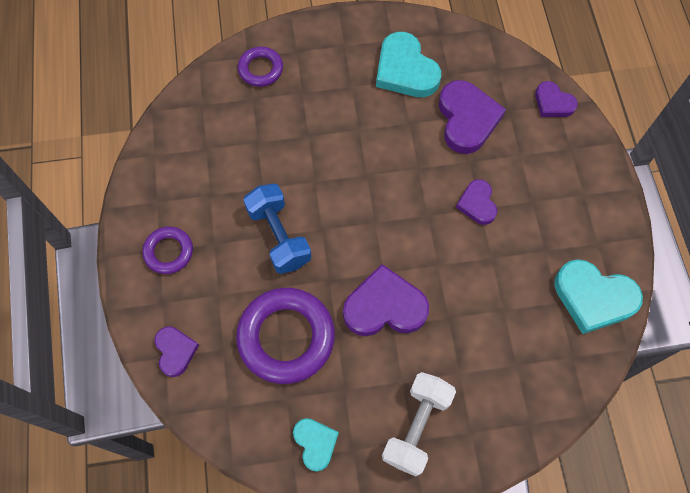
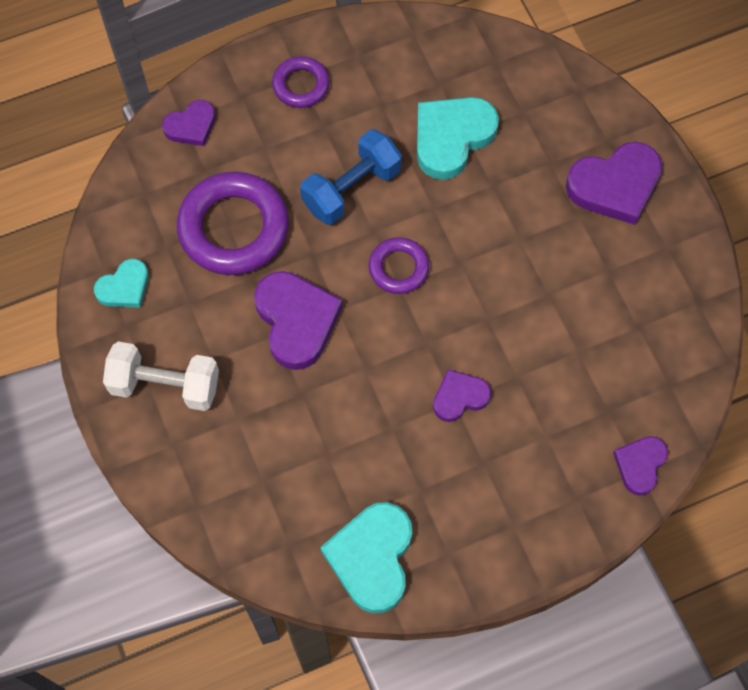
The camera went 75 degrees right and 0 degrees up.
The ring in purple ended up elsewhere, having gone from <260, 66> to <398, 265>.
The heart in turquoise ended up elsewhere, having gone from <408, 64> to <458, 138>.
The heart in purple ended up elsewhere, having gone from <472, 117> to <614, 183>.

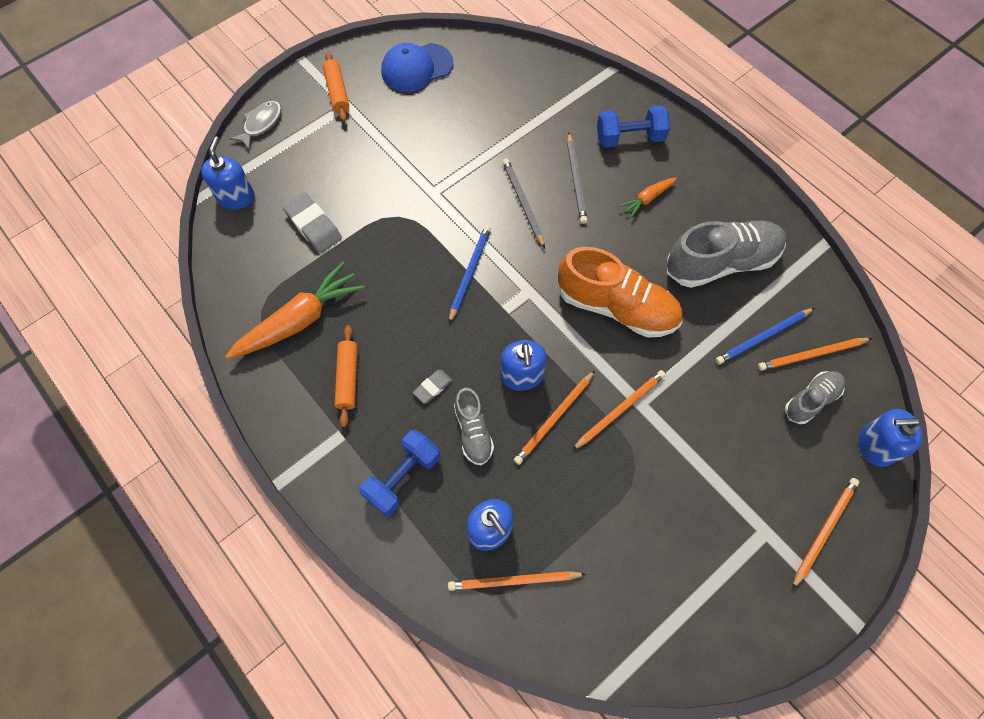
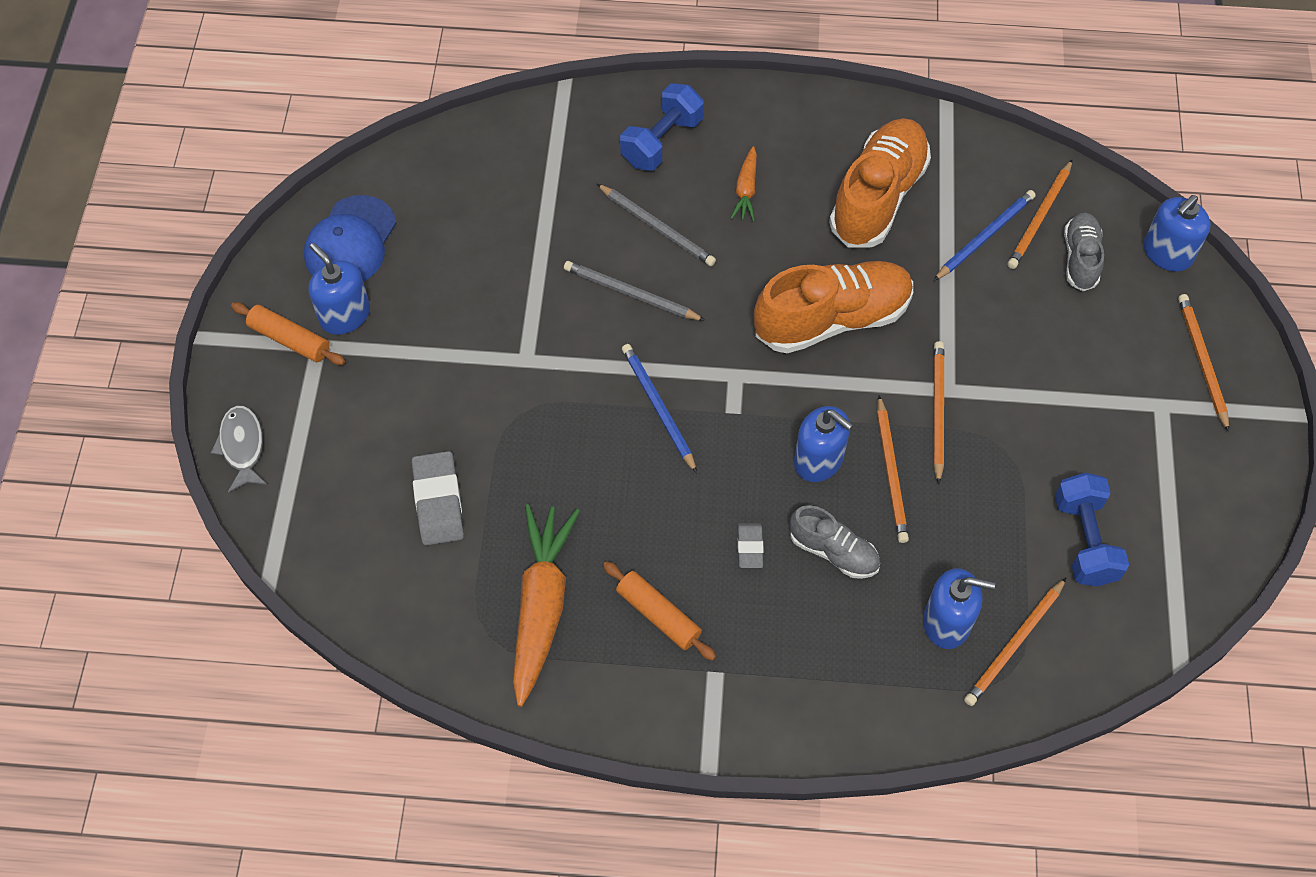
The camera went 45 degrees left and 5 degrees down.
The soap dispenser in blue ended up elsewhere, having gone from <228, 173> to <339, 289>.
The eraser in grey at <312, 223> ended up facing another way, 75 degrees clockwise from before.
The dumbbell in blue ended up elsewhere, having gone from <399, 473> to <1092, 530>.
What was the shoe in grey at <726, 254> turned into the shoe in orange at <880, 183>.
The pencil in blue at <765, 336> ended up facing another way, 150 degrees counterclockwise from before.

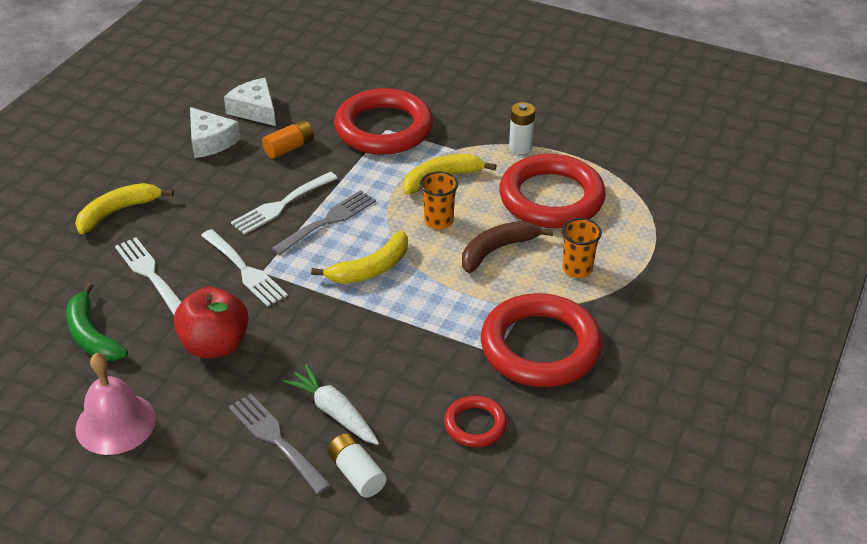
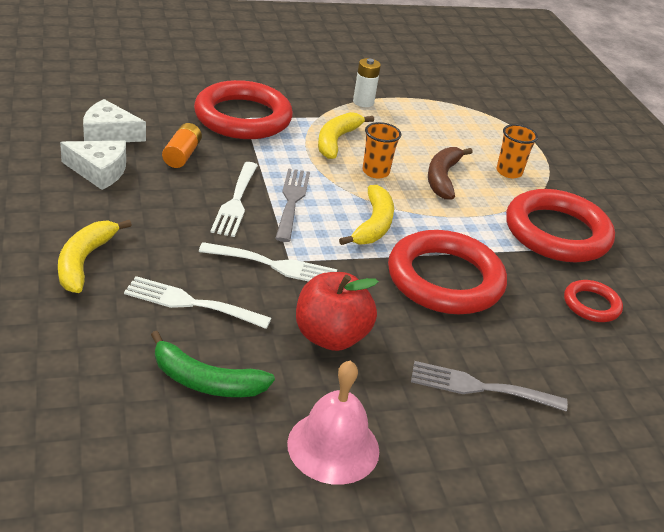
The camera went 45 degrees left and 5 degrees down.
The second view lost the carrot in white at <331, 404>.
The second view lost the battery in white at <357, 465>.
The ring in red ended up elsewhere, having gone from <552, 191> to <447, 272>.

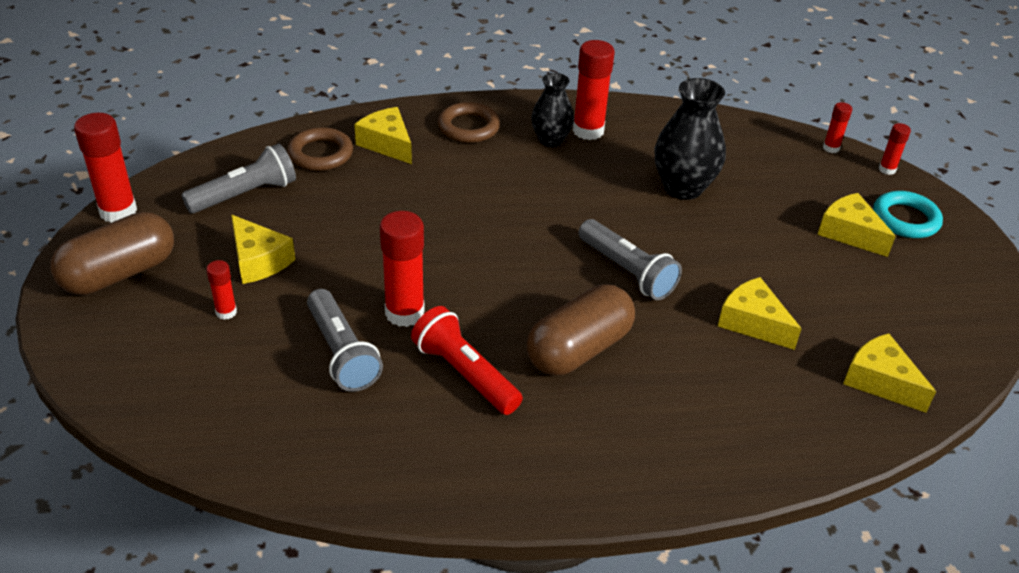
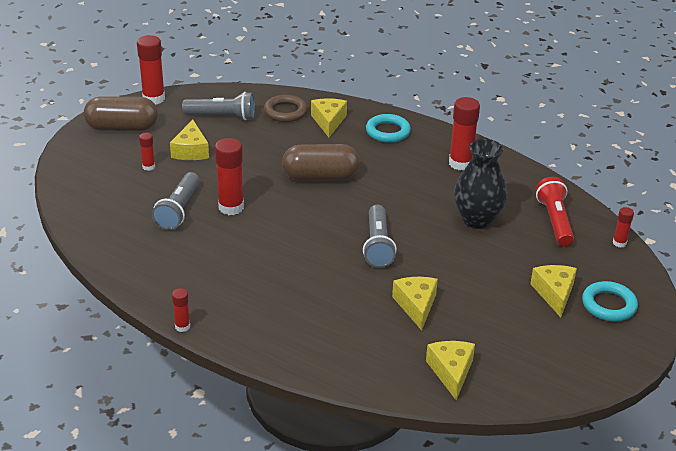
The camera went 40 degrees right and 5 degrees down.
The flashlight in red ended up elsewhere, having gone from <467, 360> to <555, 212>.
What was the ring in brown at <469, 122> turned into the ring in turquoise at <388, 128>.
The capsule in brown ended up elsewhere, having gone from <580, 330> to <321, 162>.
The second view lost the vase in black at <552, 110>.
The glue stick in red ended up elsewhere, having gone from <895, 149> to <181, 310>.

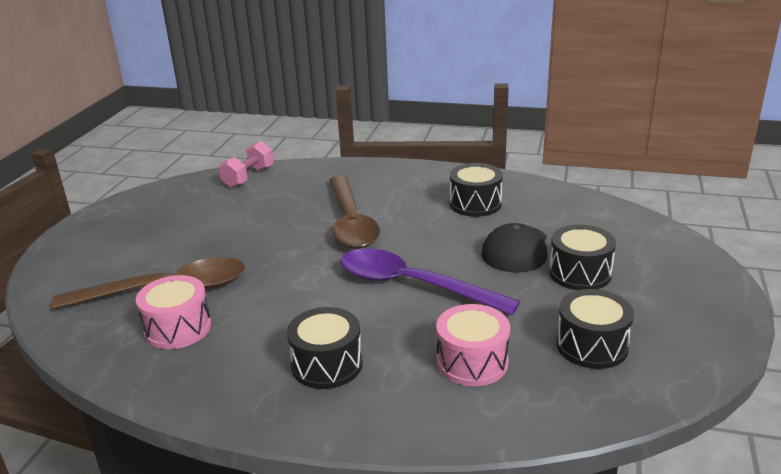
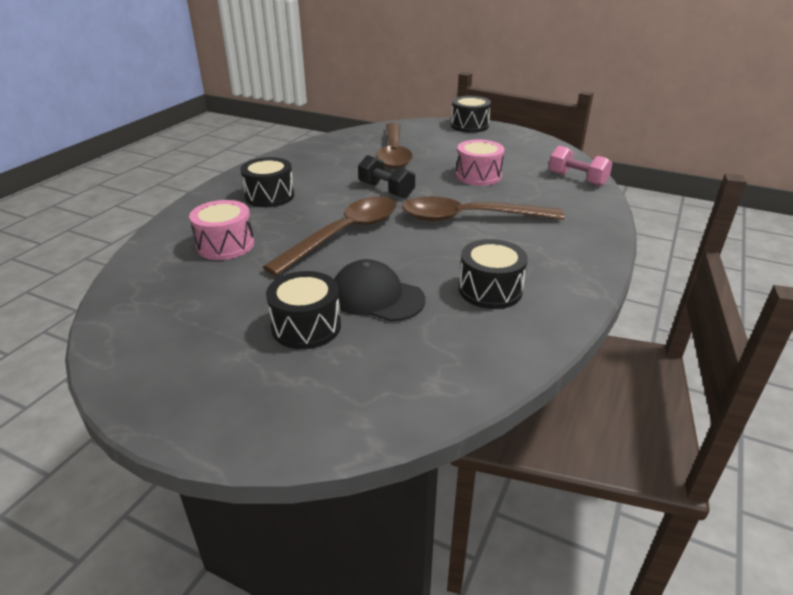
The camera went 100 degrees right and 5 degrees up.
The drum in pink ended up elsewhere, having gone from <173, 312> to <480, 163>.
What was the spoon in purple at <430, 281> turned into the spoon in brown at <329, 236>.
The drum in black ended up elsewhere, having gone from <595, 329> to <471, 114>.
The second view gained the dumbbell in black at <386, 176>.

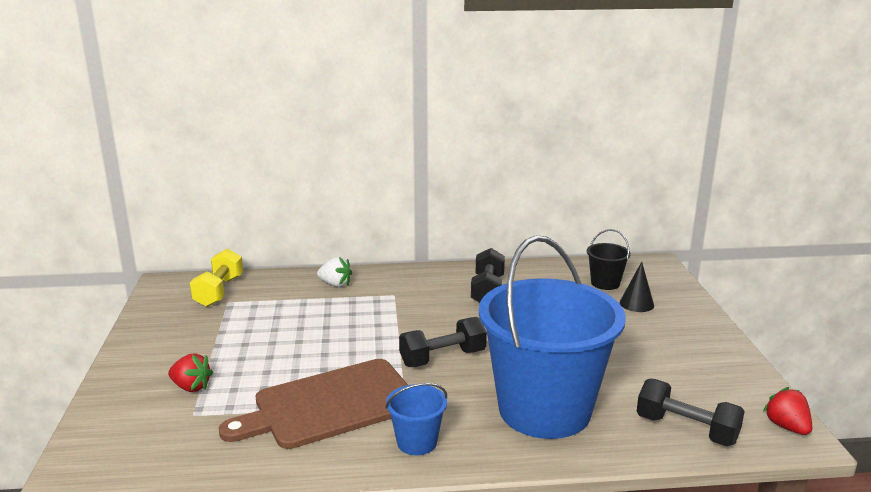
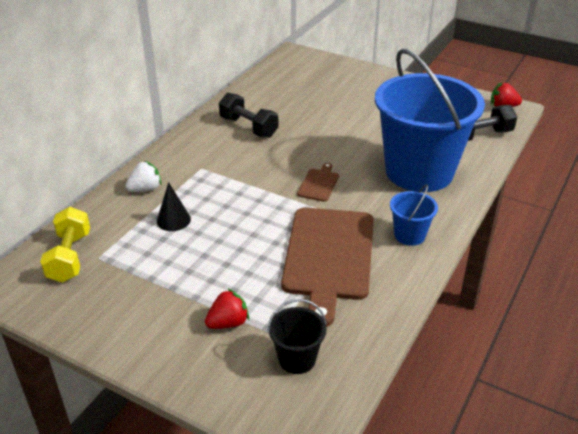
The camera went 55 degrees left and 15 degrees up.
The dumbbell in yellow at <216, 278> ended up facing another way, 45 degrees clockwise from before.
Where the dumbbell in black stood at <443, 342>, the cutting board in brown came to stand at <318, 182>.
The bucket in black ended up elsewhere, having gone from <609, 259> to <297, 336>.
The cone in black ended up elsewhere, having gone from <637, 287> to <174, 206>.

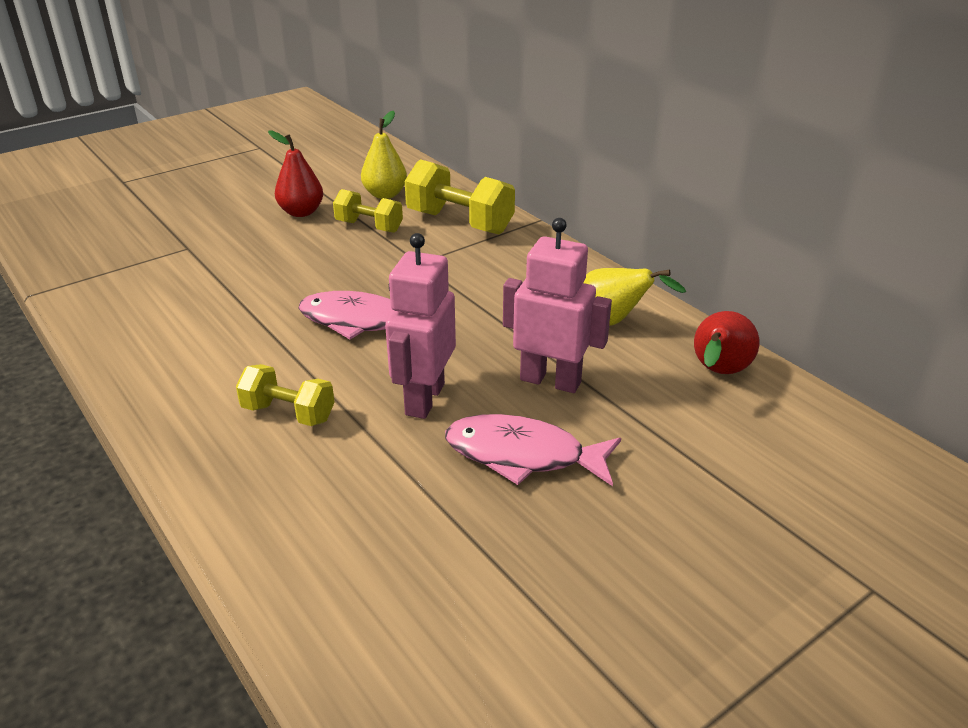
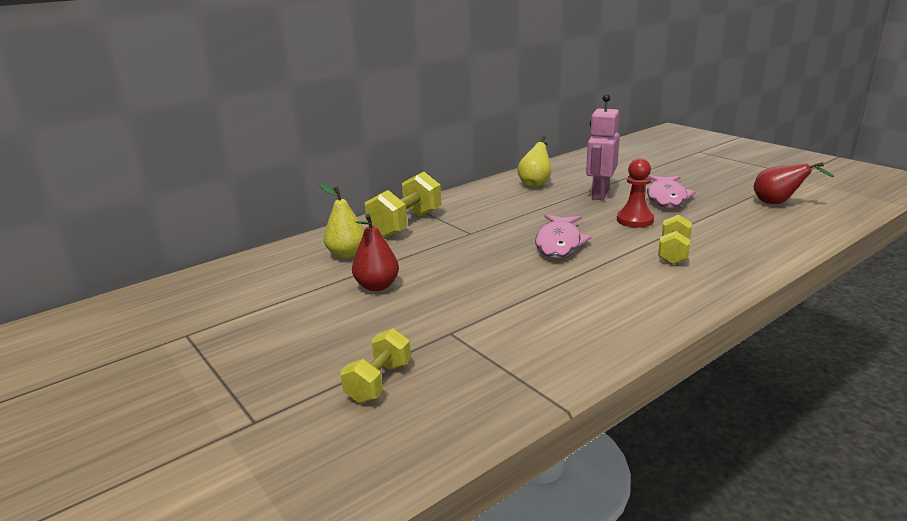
The camera went 90 degrees left and 10 degrees down.
The dumbbell in yellow ended up elsewhere, having gone from <368, 211> to <375, 365>.
Where the robot in pink stood at <420, 326>, the pawn in red came to stand at <635, 192>.
The pear in red ended up elsewhere, having gone from <726, 342> to <793, 183>.

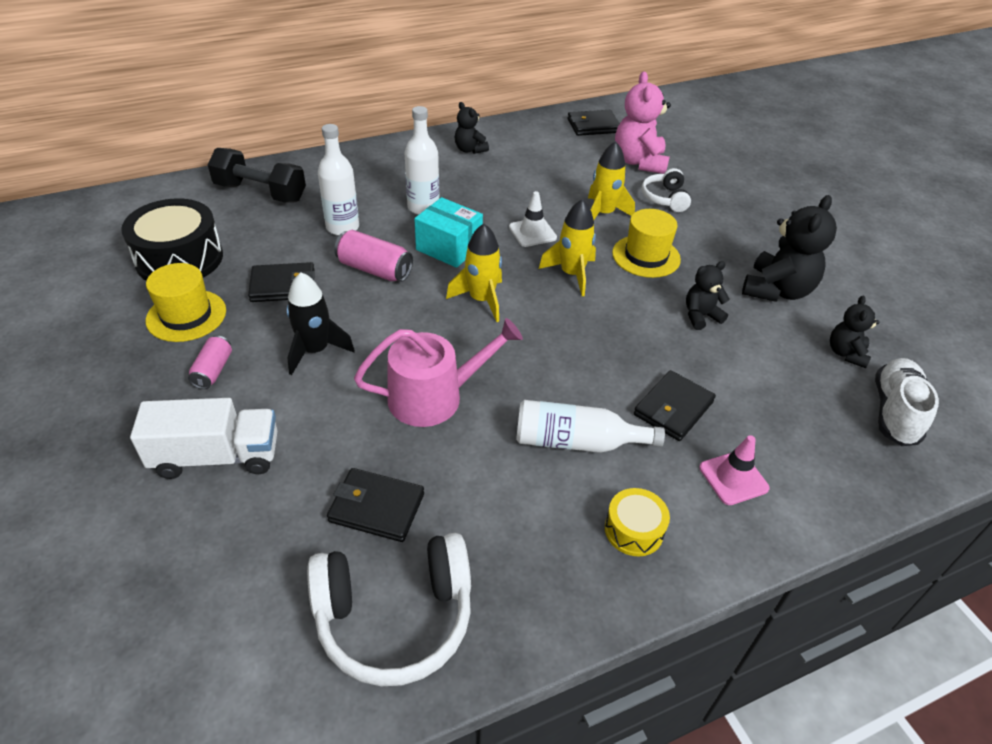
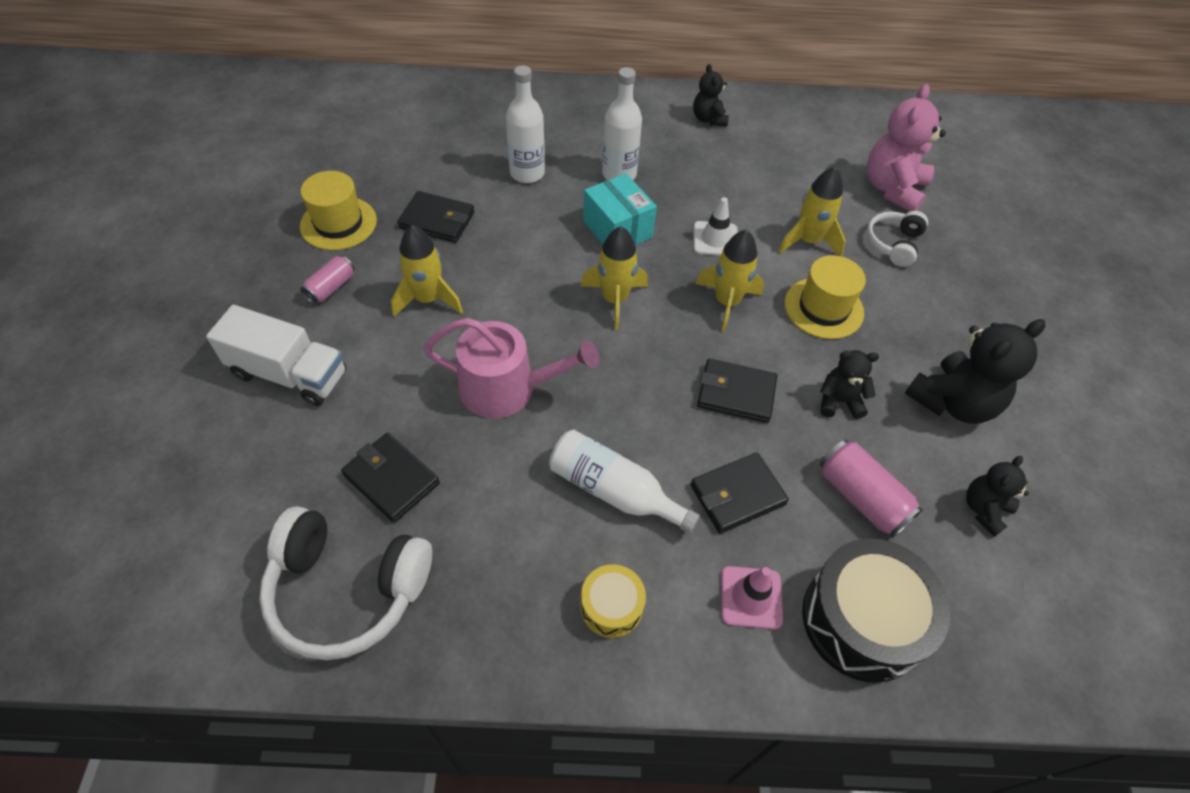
The camera went 25 degrees right and 10 degrees up.
The drum in black ended up elsewhere, having gone from <172, 239> to <876, 611>.
The second view lost the dumbbell in black at <257, 175>.
What was the rocket in black at <320, 323> turned into the rocket in yellow at <427, 271>.
The can in pink ended up elsewhere, having gone from <373, 256> to <871, 489>.
The wallet in black ended up elsewhere, having gone from <594, 123> to <737, 391>.
The second view lost the shoe in white at <907, 402>.

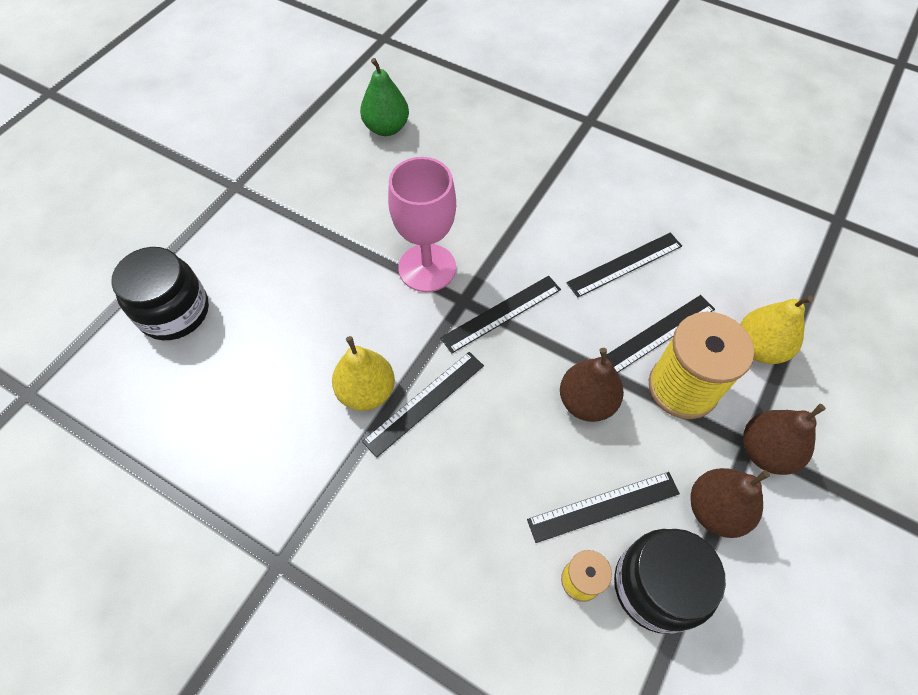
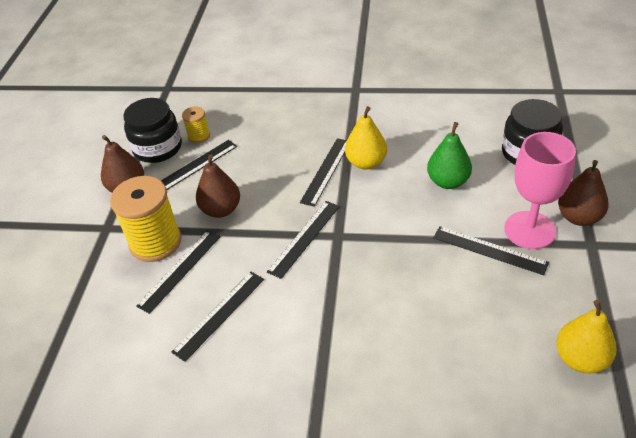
The camera went 160 degrees right and 15 degrees down.
The pear in green ended up elsewhere, having gone from <384, 97> to <449, 155>.
The goblet in pink ended up elsewhere, having gone from <422, 224> to <540, 190>.
The pear in yellow ended up elsewhere, having gone from <777, 329> to <586, 336>.
The pear in brown ended up elsewhere, having gone from <784, 439> to <583, 193>.
The second view gained the ruler in black at <491, 250>.

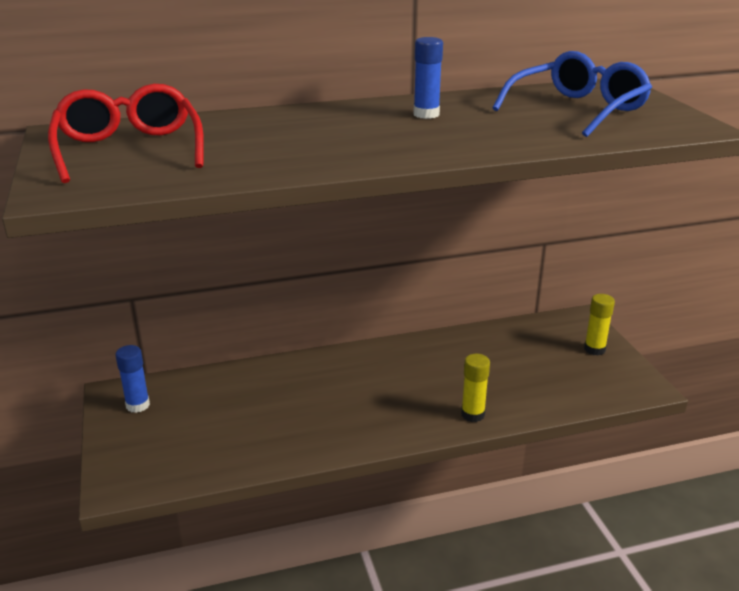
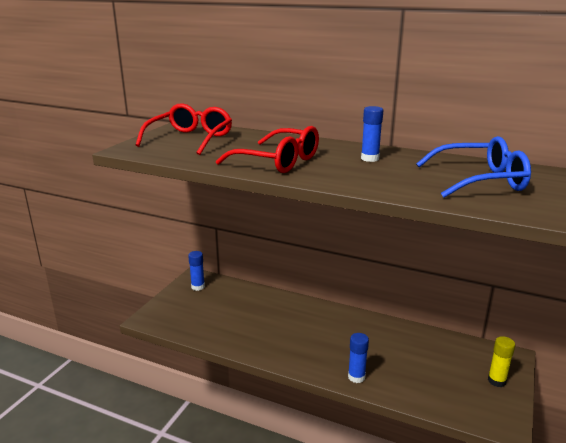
The camera went 40 degrees right and 5 degrees down.
What was the glue stick in yellow at <475, 388> turned into the glue stick in blue at <358, 358>.
The second view gained the glasses in red at <267, 149>.

